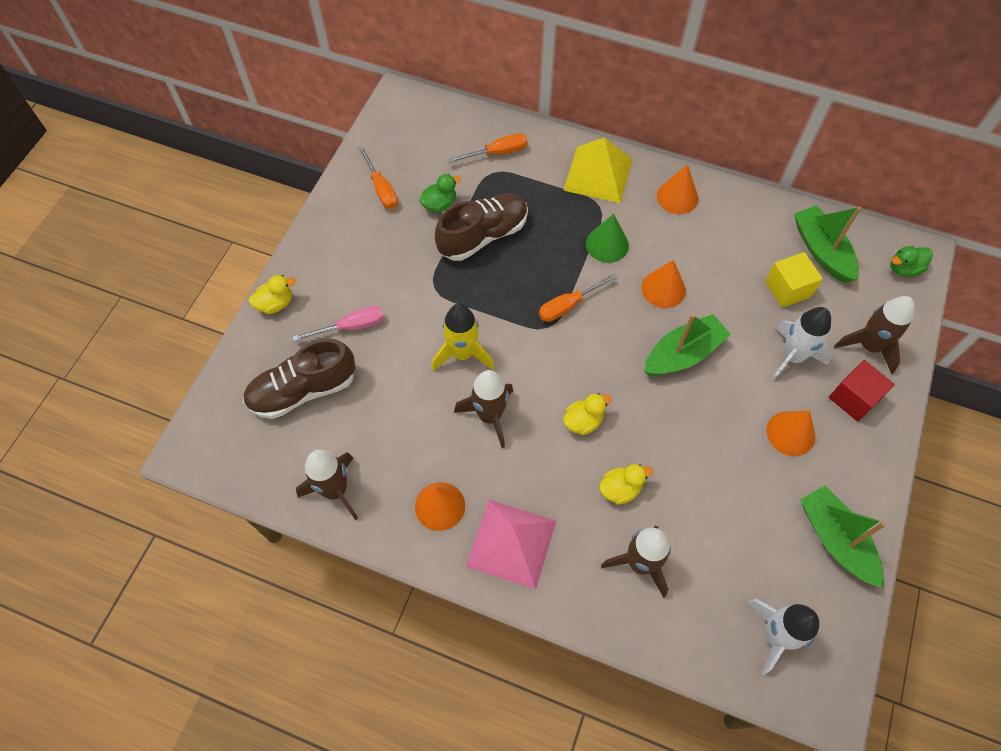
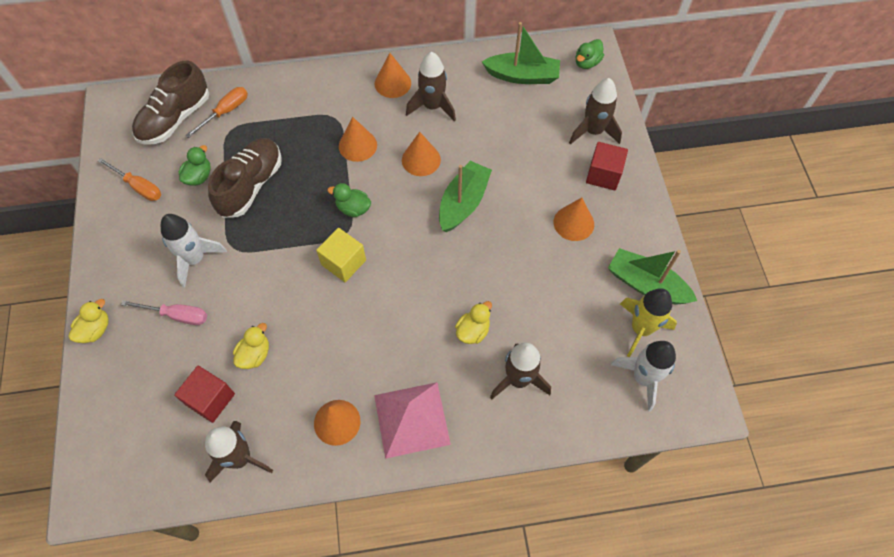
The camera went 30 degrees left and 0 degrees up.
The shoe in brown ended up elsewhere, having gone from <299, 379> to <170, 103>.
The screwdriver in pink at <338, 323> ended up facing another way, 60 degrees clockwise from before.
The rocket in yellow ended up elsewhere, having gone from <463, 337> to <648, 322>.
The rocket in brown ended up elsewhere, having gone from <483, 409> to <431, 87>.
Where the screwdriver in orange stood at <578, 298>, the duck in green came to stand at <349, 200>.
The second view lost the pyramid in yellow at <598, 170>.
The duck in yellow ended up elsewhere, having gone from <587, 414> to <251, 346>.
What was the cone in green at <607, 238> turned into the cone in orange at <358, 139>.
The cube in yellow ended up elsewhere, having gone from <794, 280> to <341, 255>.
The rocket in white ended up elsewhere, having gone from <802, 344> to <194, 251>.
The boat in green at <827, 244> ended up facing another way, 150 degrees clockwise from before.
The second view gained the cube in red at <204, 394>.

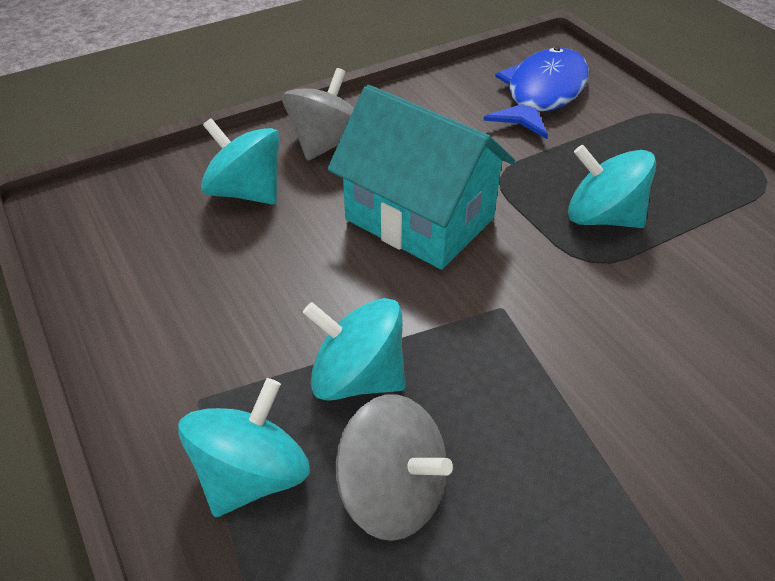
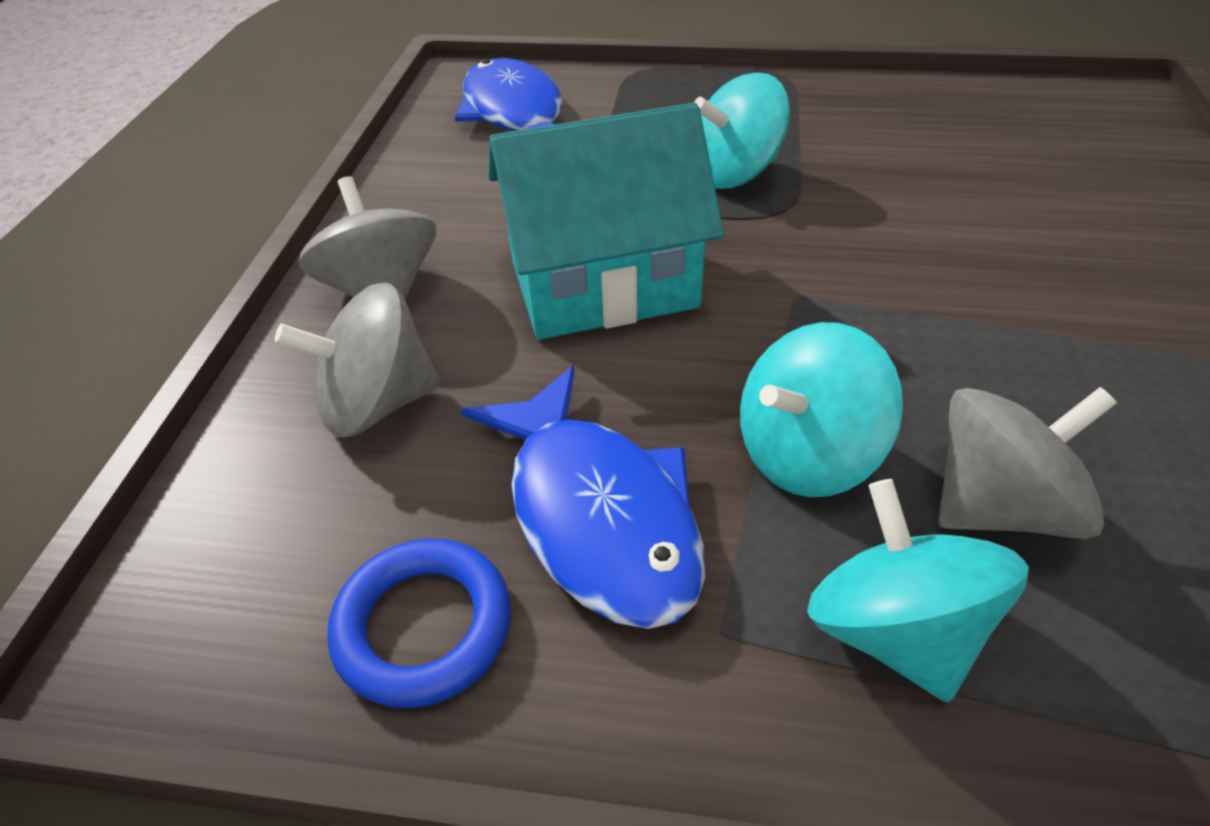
The camera went 50 degrees left and 0 degrees up.
What was the spinning top in turquoise at <240, 161> turned into the spinning top in grey at <357, 360>.
The second view gained the ring in blue at <419, 623>.
The second view gained the fish in blue at <583, 497>.

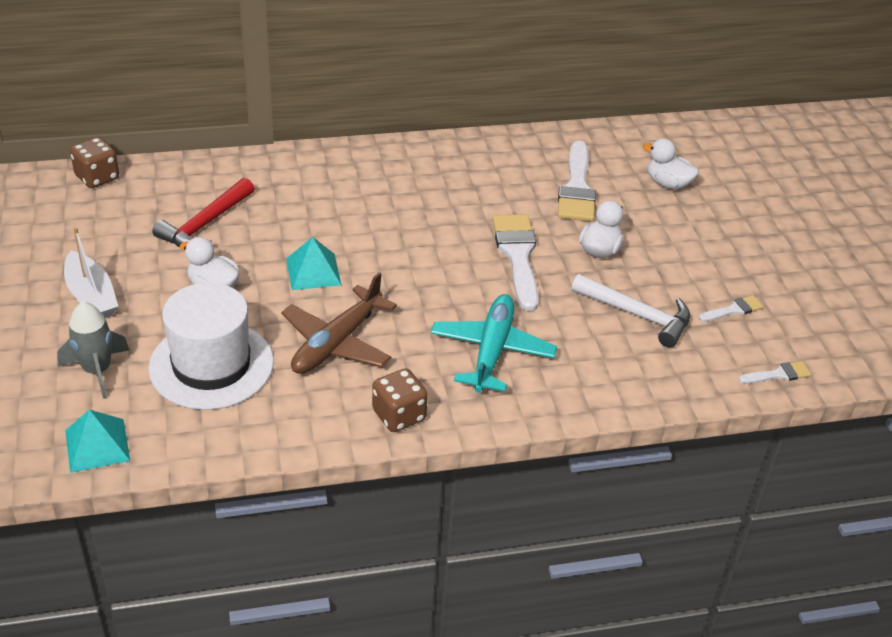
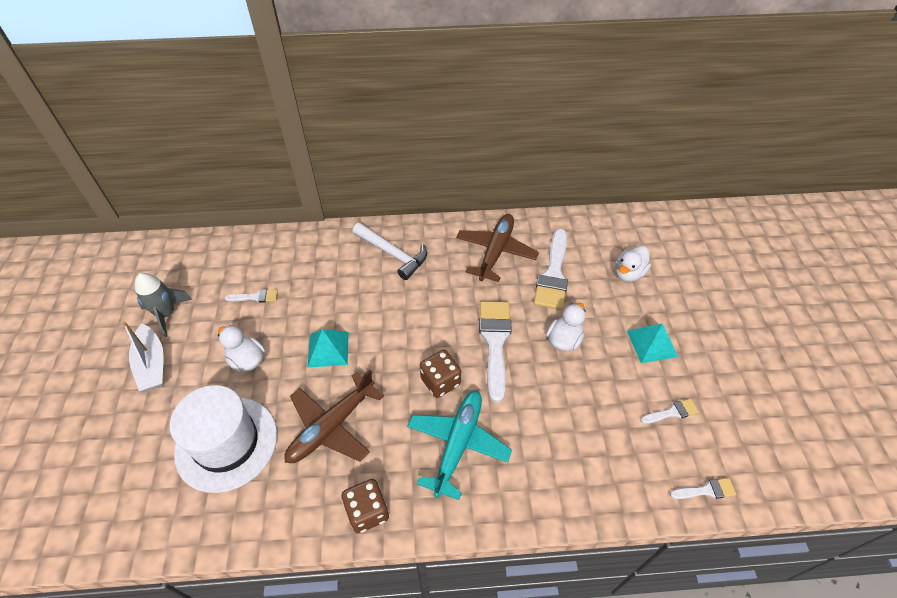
The camera went 10 degrees right and 10 degrees up.
The rocket in grey ended up elsewhere, having gone from <93, 350> to <163, 305>.
The pyramid in turquoise ended up elsewhere, having gone from <97, 441> to <652, 343>.
The dice in brown ended up elsewhere, having gone from <94, 162> to <440, 374>.
Where the hammer in red stood at <203, 212>, the brush in white came to stand at <251, 296>.
The hammer in white ended up elsewhere, having gone from <631, 310> to <390, 251>.
The duck in white at <671, 164> ended up facing another way, 90 degrees counterclockwise from before.
The second view gained the plane in brown at <497, 248>.

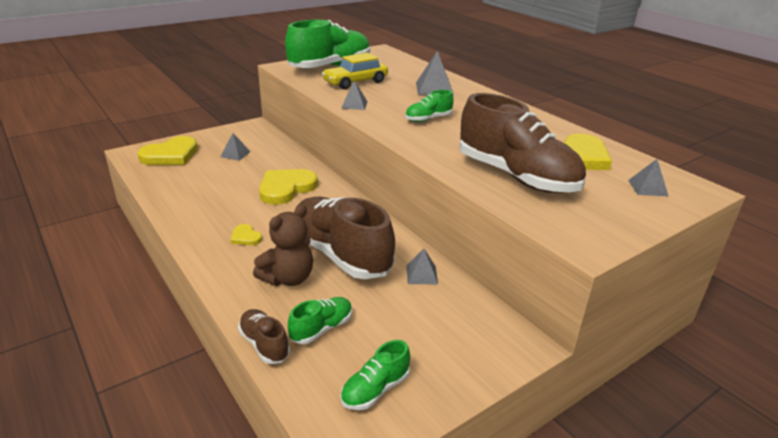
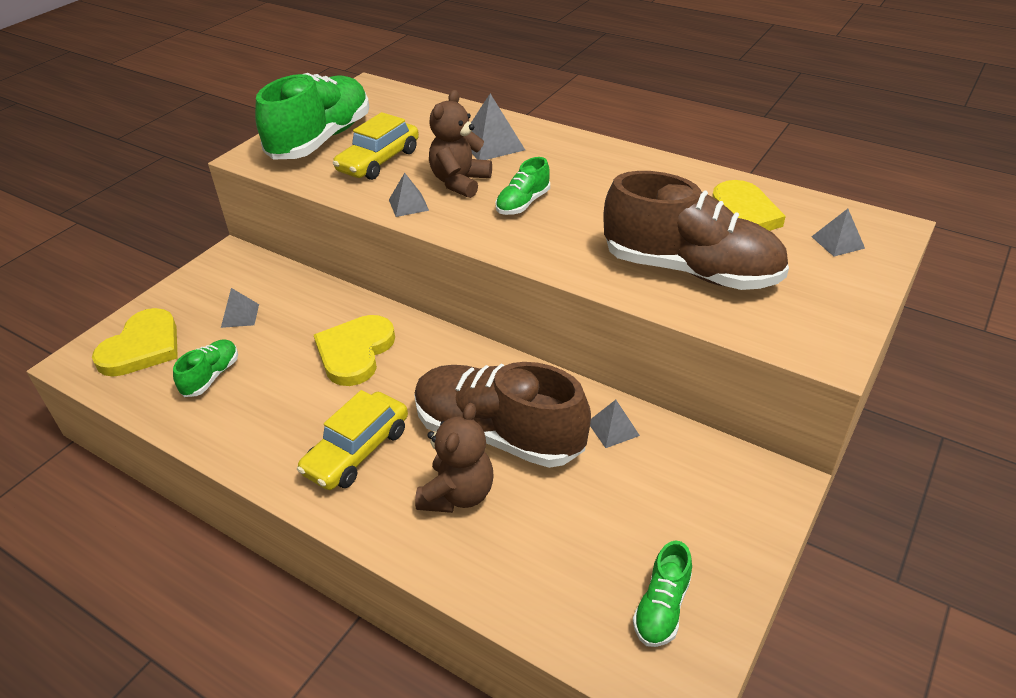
The camera went 20 degrees left and 10 degrees up.
Where the heart in yellow stood at <246, 234>, the car in yellow came to stand at <352, 440>.
The second view lost the shoe in brown at <264, 336>.
The shoe in green ended up elsewhere, having gone from <320, 320> to <205, 368>.
The second view gained the teddy bear in brown at <460, 144>.

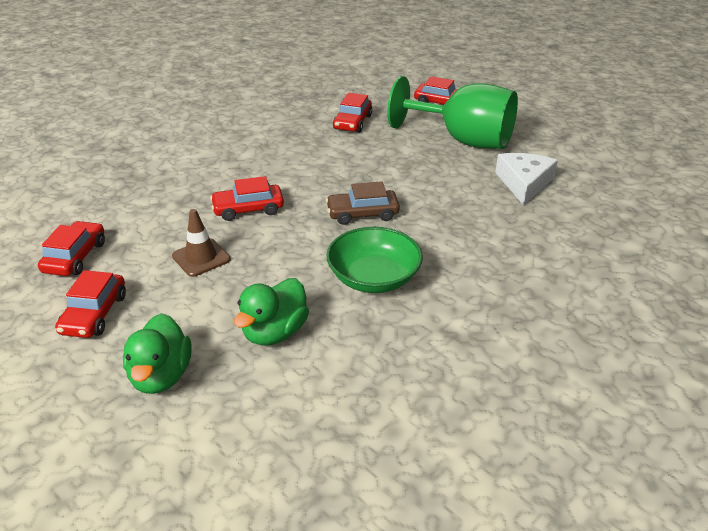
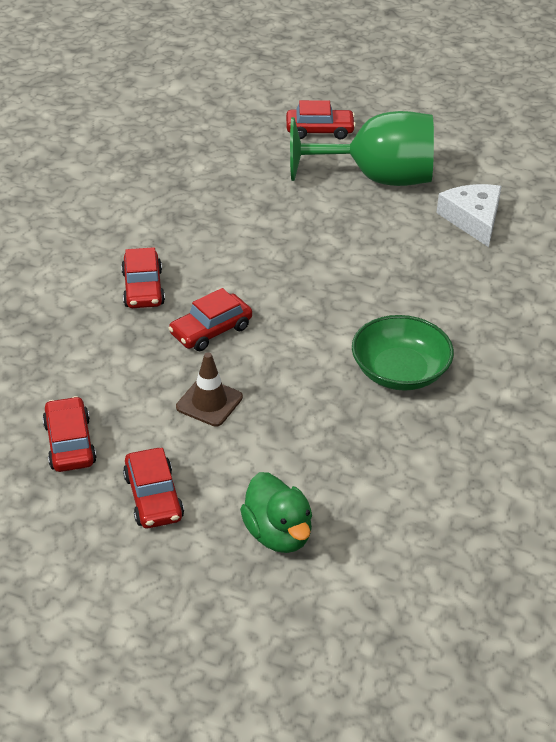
The camera went 25 degrees left and 5 degrees up.
The second view lost the duck in green at <271, 312>.
The second view lost the car in brown at <363, 203>.
The car in red ended up elsewhere, having gone from <353, 113> to <143, 277>.

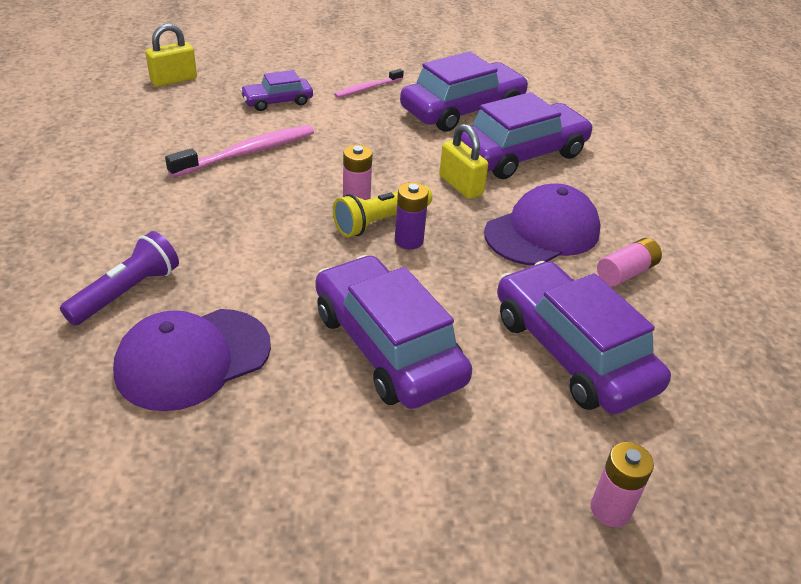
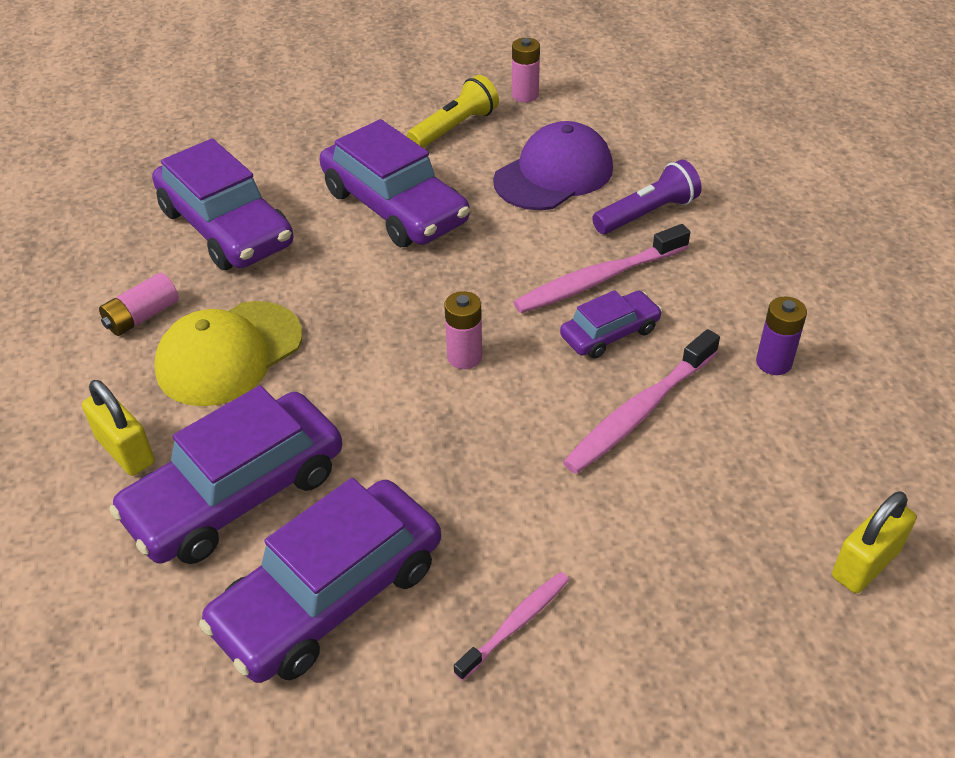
The camera went 175 degrees right and 5 degrees up.
The flashlight in purple at <119, 278> ended up facing another way, 150 degrees counterclockwise from before.
The car in purple ended up elsewhere, having gone from <276, 90> to <611, 324>.
The flashlight in yellow ended up elsewhere, having gone from <382, 211> to <453, 111>.
The battery in purple ended up elsewhere, having gone from <412, 216> to <781, 335>.
The padlock in yellow ended up elsewhere, having gone from <463, 161> to <118, 428>.
What was the cap in purple at <542, 224> turned into the cap in yellow at <228, 353>.
The battery in pink ended up elsewhere, having gone from <622, 484> to <526, 70>.
The second view gained the toothbrush in pink at <601, 268>.

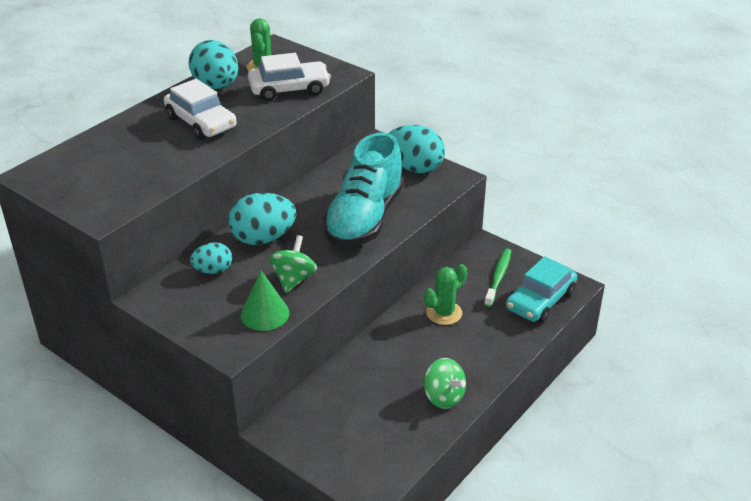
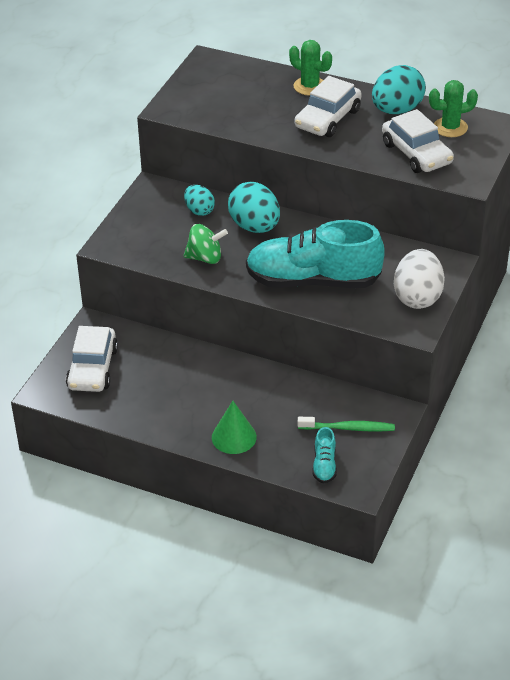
The camera went 75 degrees right and 5 degrees up.
The cone in green ended up elsewhere, having gone from <265, 301> to <234, 427>.
What was the egg in turquoise at <417, 149> turned into the egg in white at <419, 279>.
The cactus in green ended up elsewhere, having gone from <445, 294> to <310, 68>.
The second view lost the spinning top in green at <445, 383>.
Where the car in turquoise stood at <541, 289>, the shoe in turquoise came to stand at <324, 455>.
The second view gained the car in white at <92, 359>.

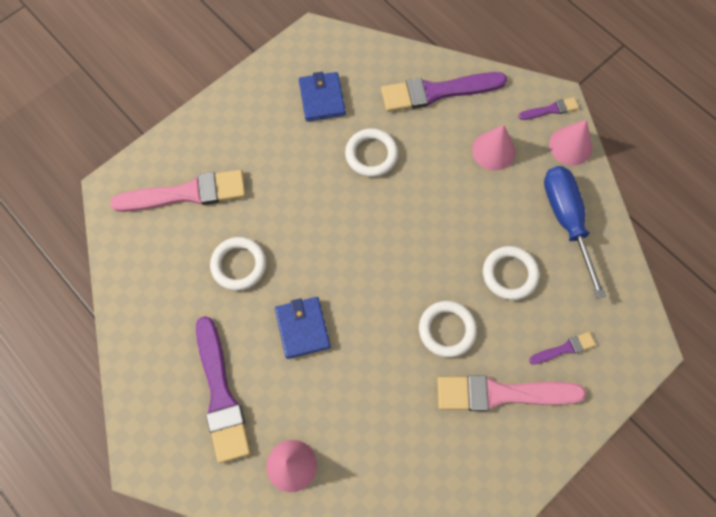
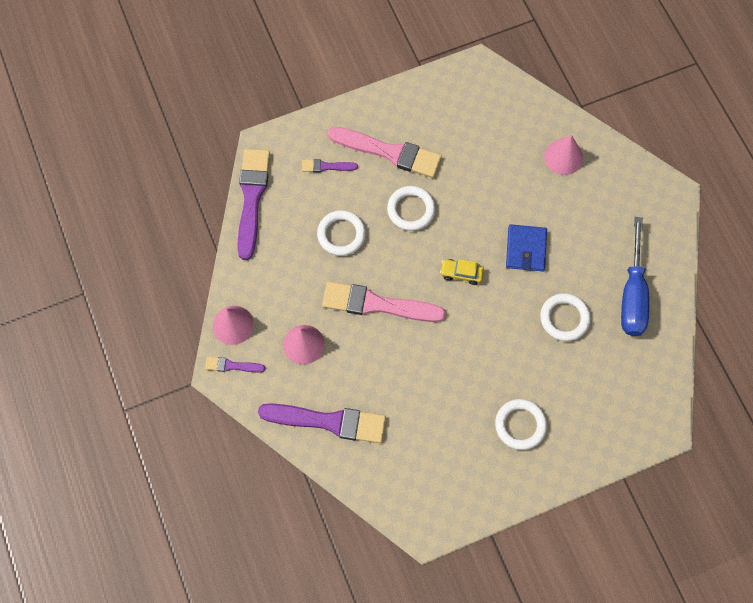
The camera went 160 degrees left and 0 degrees up.
The brush in pink ended up elsewhere, having gone from <178, 191> to <384, 302>.
The brush in purple ended up elsewhere, having gone from <223, 389> to <253, 204>.
The second view lost the wallet in blue at <322, 96>.
The ring in white ended up elsewhere, having gone from <371, 152> to <521, 424>.
The screwdriver in blue ended up elsewhere, having gone from <575, 232> to <635, 276>.
The second view gained the car in yellow at <462, 272>.

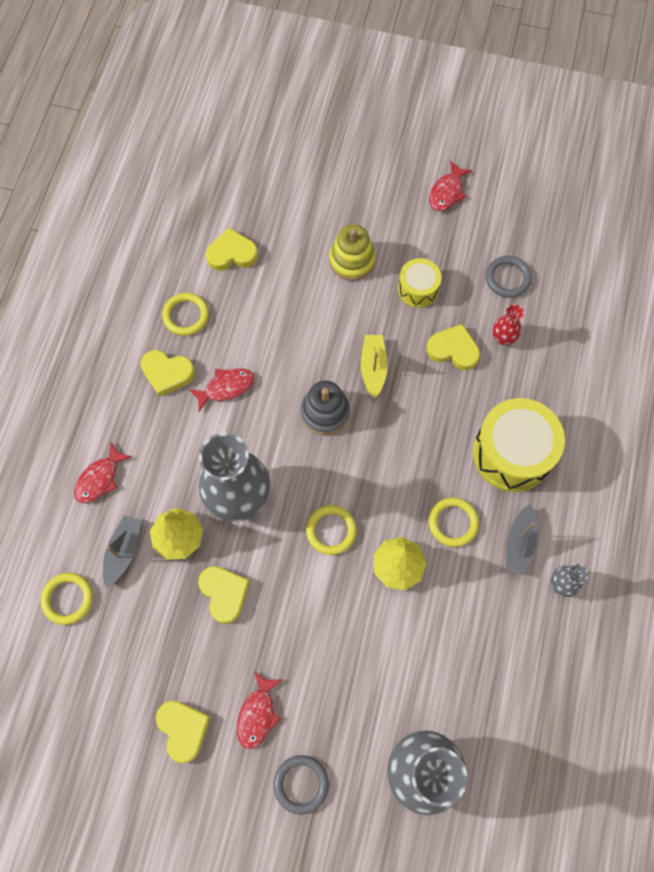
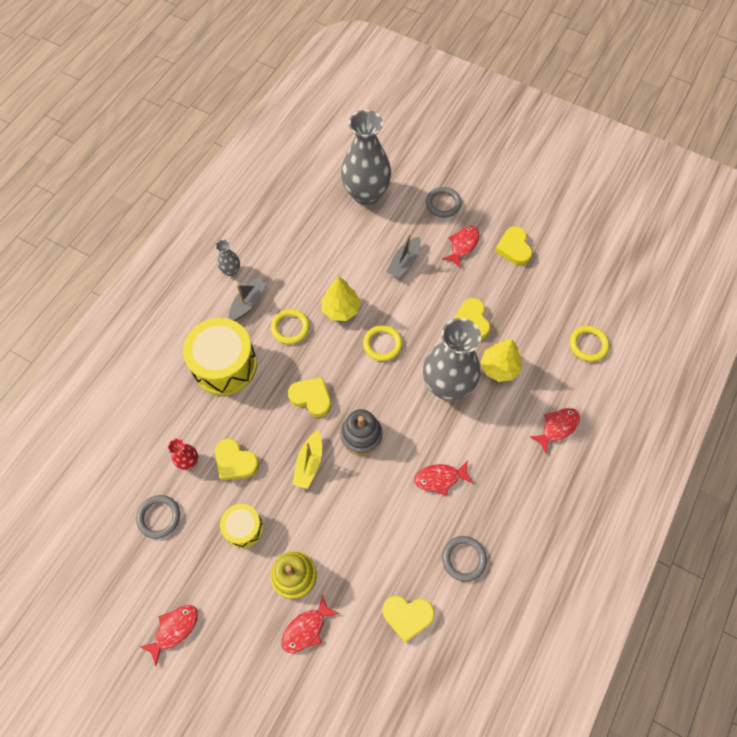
The camera went 165 degrees left and 5 degrees down.
The boat in grey ended up elsewhere, having gone from <122, 551> to <404, 256>.
The heart in yellow ended up elsewhere, having gone from <168, 373> to <309, 397>.
What was the ring in yellow at <185, 314> turned into the ring in grey at <464, 559>.
The second view gained the fish in red at <310, 624>.

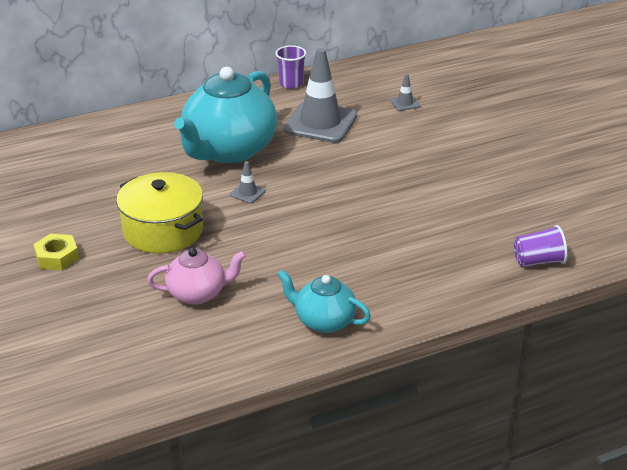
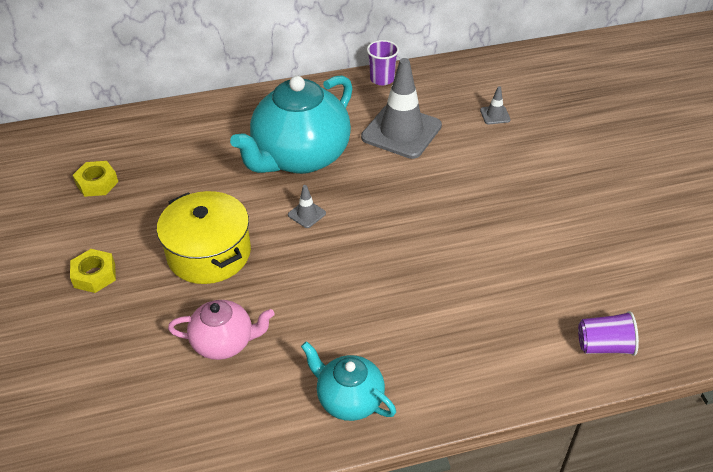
The camera went 10 degrees right and 10 degrees up.
The second view gained the nut in yellow at <95, 179>.

